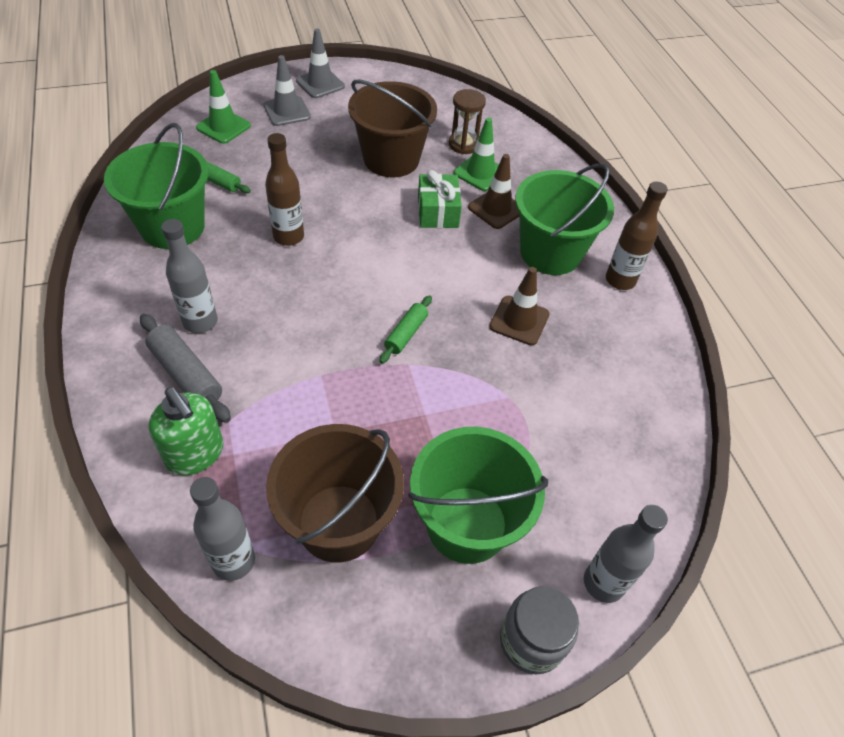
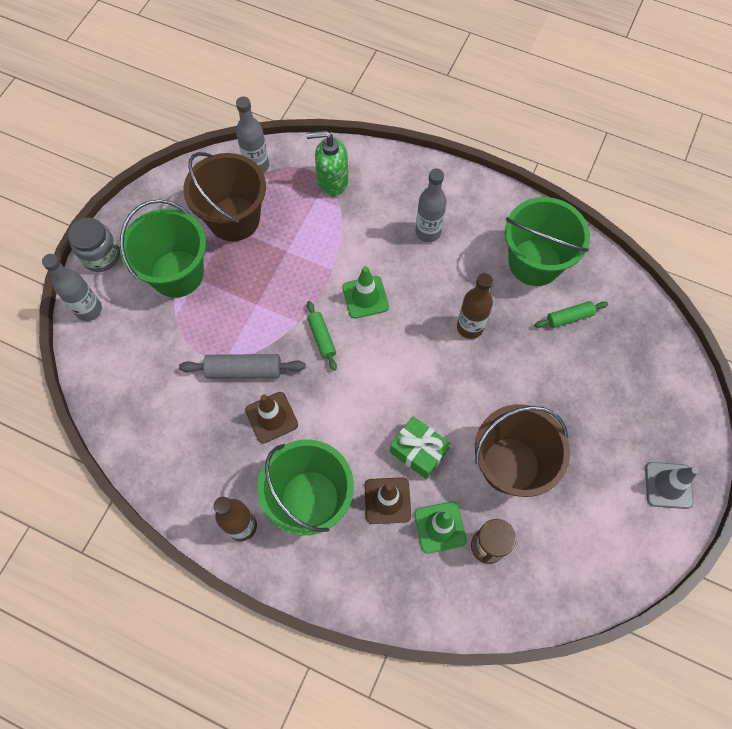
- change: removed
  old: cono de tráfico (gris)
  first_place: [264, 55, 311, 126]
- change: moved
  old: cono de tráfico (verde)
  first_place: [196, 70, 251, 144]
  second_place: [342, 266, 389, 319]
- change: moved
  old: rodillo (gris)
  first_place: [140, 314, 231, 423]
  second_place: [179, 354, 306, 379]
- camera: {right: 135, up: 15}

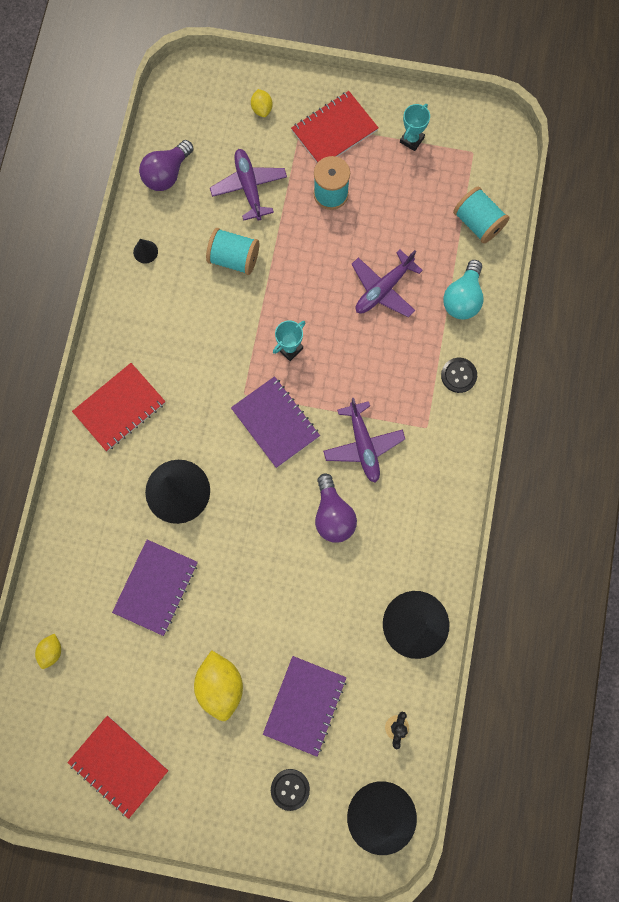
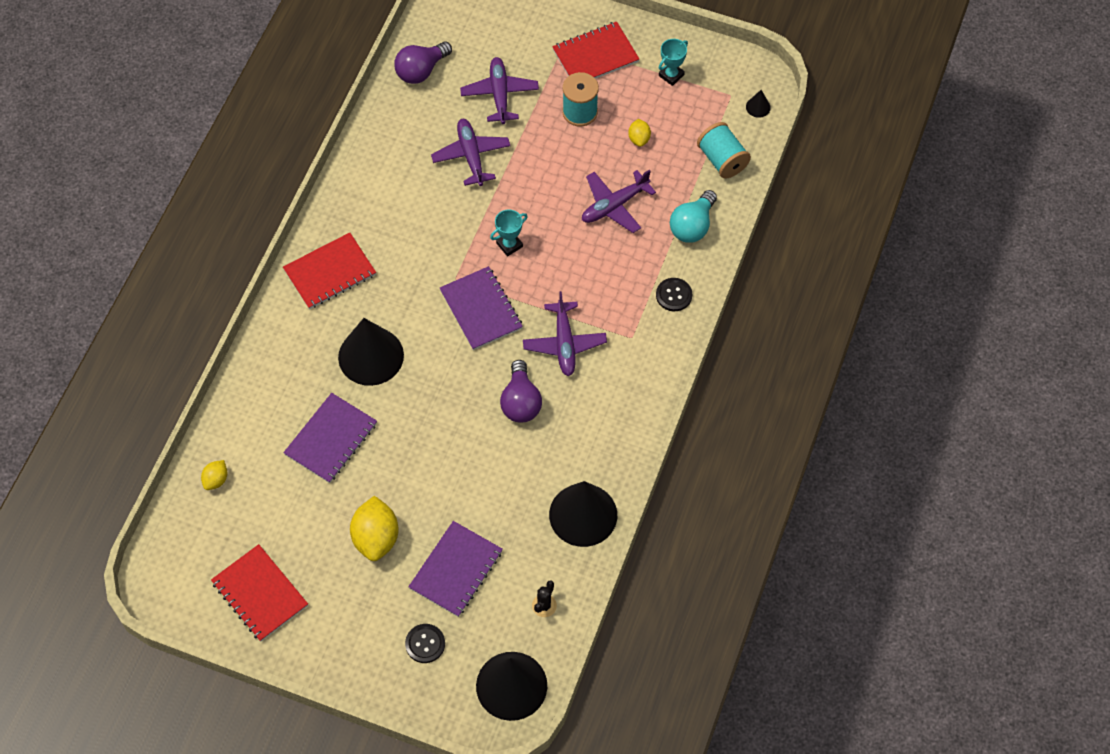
- change: moved
  old: limón (amarillo)
  first_place: [251, 89, 273, 117]
  second_place: [628, 119, 651, 147]
- change: replaced
  old: carrete (turquesa)
  new: avión (morado)
  first_place: [206, 228, 259, 275]
  second_place: [431, 119, 510, 186]
- change: moved
  old: cono (negro)
  first_place: [133, 239, 158, 264]
  second_place: [746, 90, 771, 118]
- camera: {right: 10, up: -15}

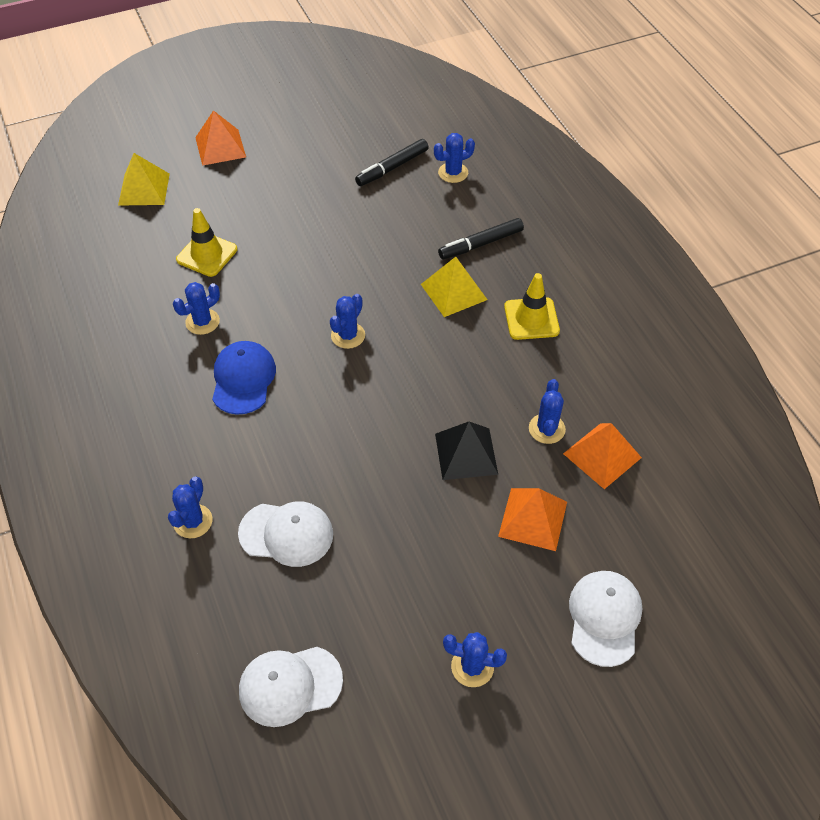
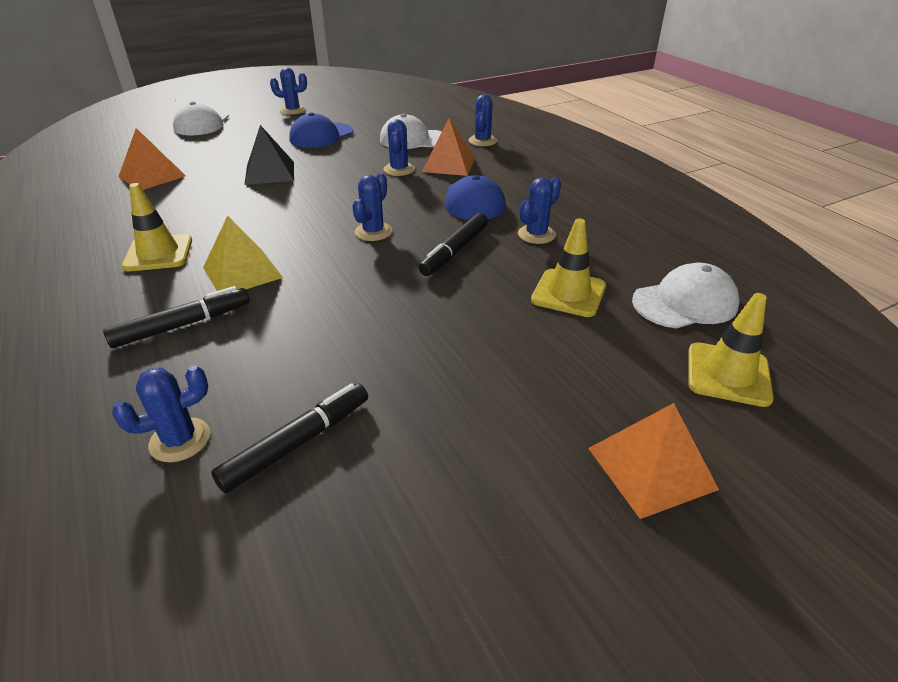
- change: replaced
  old: pirámide (amarillo)
  new: cono de tráfico (amarillo)
  first_place: [118, 153, 170, 206]
  second_place: [688, 293, 774, 407]
- change: moved
  old: cactus (azul)
  first_place: [529, 379, 566, 444]
  second_place: [384, 119, 415, 176]
- change: moved
  old: pirámide (naranja)
  first_place: [498, 488, 567, 551]
  second_place: [422, 118, 475, 176]
- change: moved
  old: gorra (blanco)
  first_place: [239, 647, 343, 727]
  second_place: [632, 263, 740, 328]
- change: added
  new: gorra (azul)
  second_place: [289, 112, 353, 148]
- change: added
  new: rotulador (negro)
  second_place: [419, 213, 488, 276]
- camera: {right: 175, up: -15}

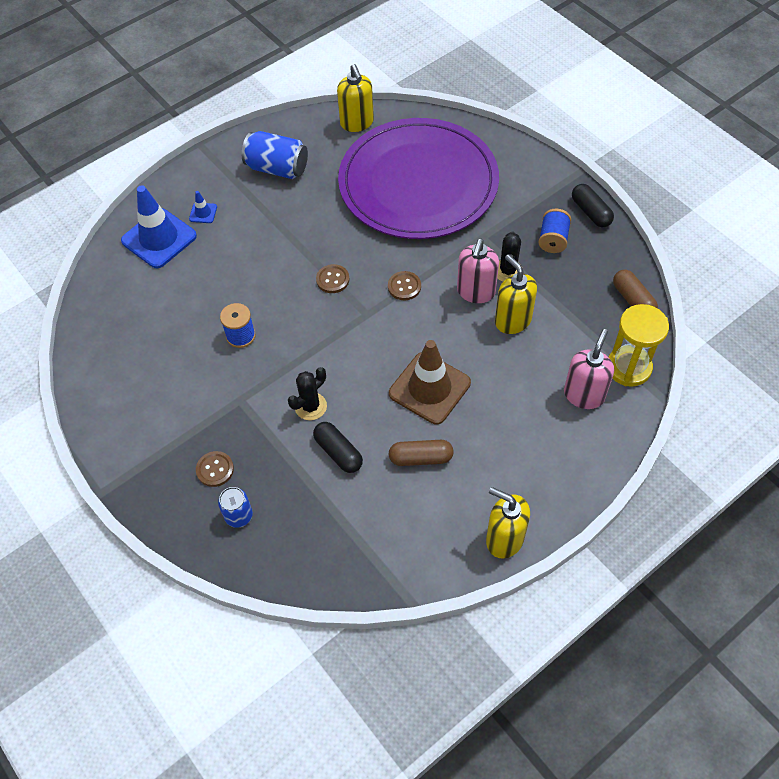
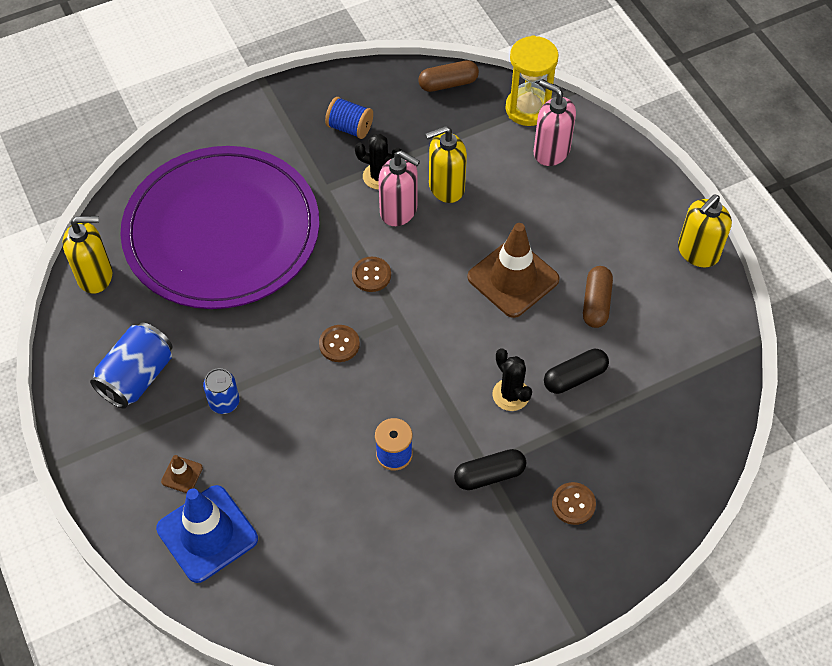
- change: moved
  old: cápsula (negro)
  first_place: [572, 184, 614, 227]
  second_place: [454, 449, 526, 490]
- change: recoloured
  old: cono de tráfico (azul)
  new: cono de tráfico (marrón)
  first_place: [189, 191, 217, 223]
  second_place: [161, 455, 203, 493]
- change: moved
  old: lata (azul)
  first_place: [218, 487, 253, 528]
  second_place: [203, 368, 240, 414]
- camera: {right: -80, up: 0}

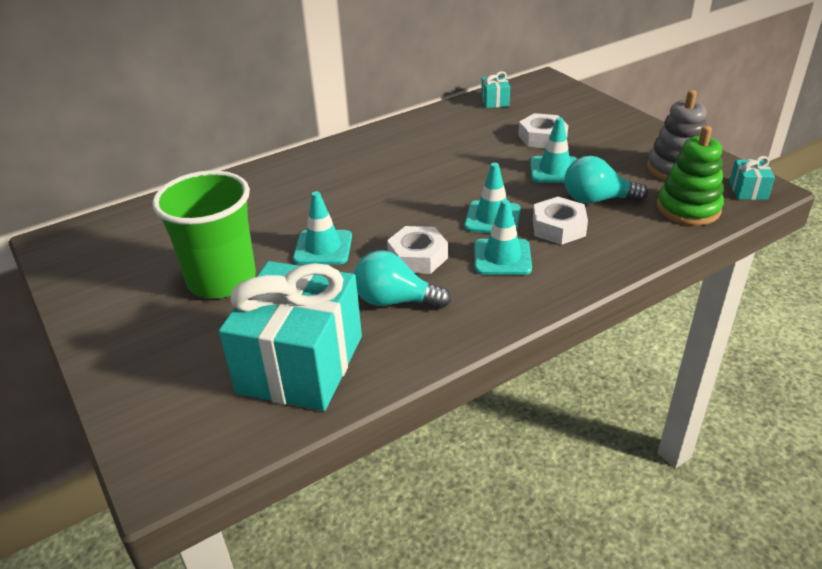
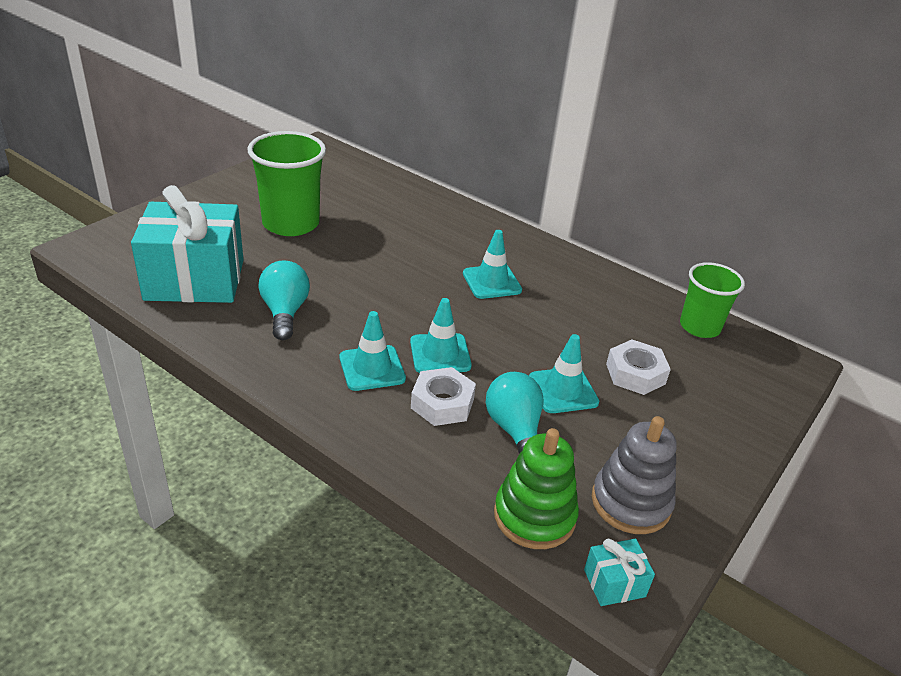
- change: replaced
  old: regalo (turquesa)
  new: vaso (verde)
  first_place: [481, 71, 510, 108]
  second_place: [680, 262, 745, 338]
- change: moved
  old: cono de tráfico (turquesa)
  first_place: [293, 191, 352, 264]
  second_place: [463, 230, 522, 299]
- change: removed
  old: tuerca (blanco)
  first_place: [387, 226, 448, 274]
- camera: {right: 65, up: 0}

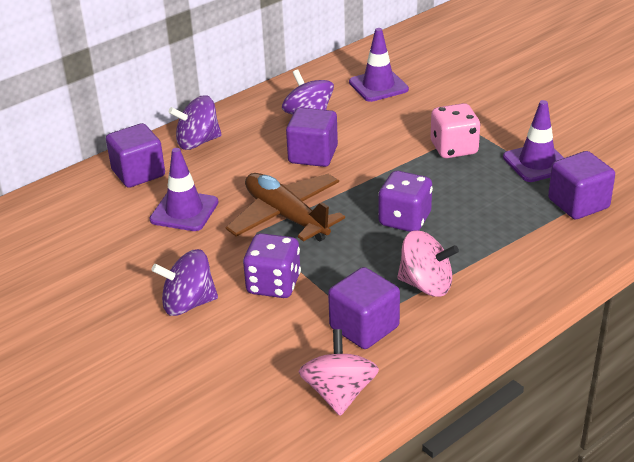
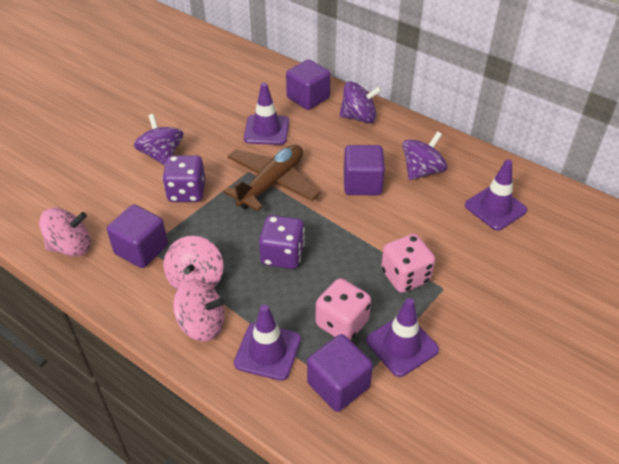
- change: turned
  old: peonza (morado)
  first_place: [169, 95, 222, 150]
  second_place: [339, 81, 382, 123]
  degrees: 120
- change: added
  new: dado (rosa)
  second_place: [316, 278, 371, 341]
- change: added
  new: peonza (rosa)
  second_place: [173, 279, 225, 342]
- change: added
  new: cono de tráfico (morado)
  second_place: [234, 304, 301, 381]
- camera: {right: 75, up: 10}

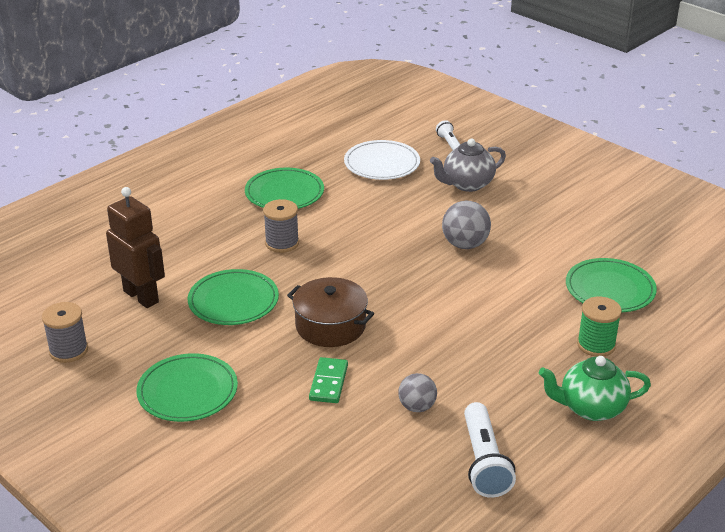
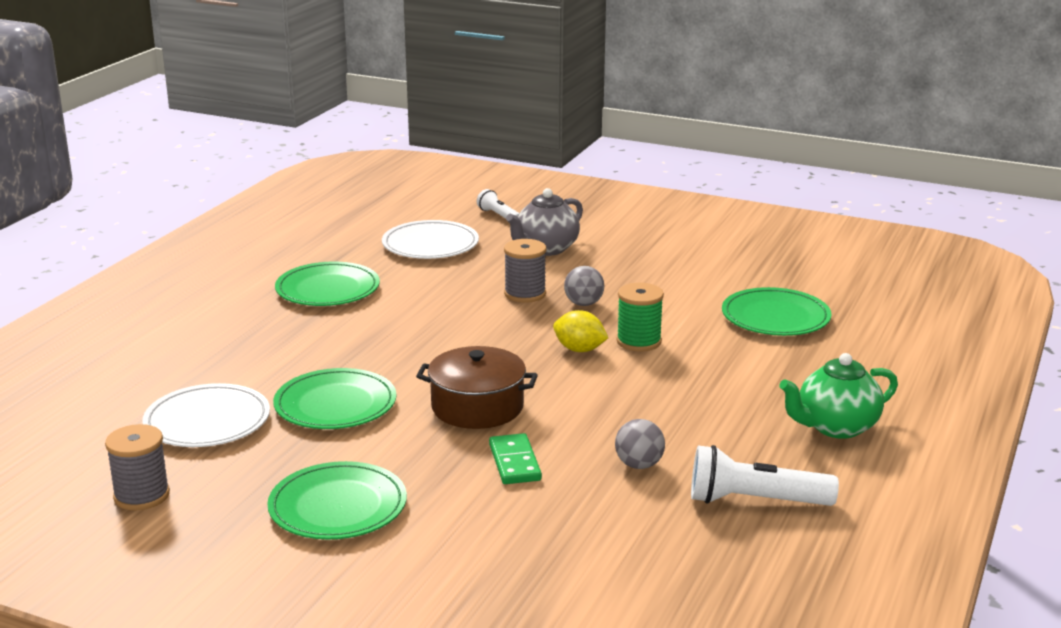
- change: replaced
  old: robot (marrón)
  new: plato (blanco)
  first_place: [106, 187, 165, 308]
  second_place: [142, 383, 270, 447]
- change: moved
  old: carrete (gris)
  first_place: [263, 199, 299, 253]
  second_place: [504, 239, 546, 303]
- change: resized
  old: pelota (gris)
  first_place: [442, 201, 491, 249]
  second_place: [564, 266, 604, 306]
  factor: 0.67
- change: moved
  old: carrete (verde)
  first_place: [577, 297, 622, 357]
  second_place: [616, 283, 664, 352]
- change: turned
  old: lámpara de mano (blanco)
  first_place: [464, 402, 516, 498]
  second_place: [691, 445, 839, 506]
  degrees: 120
- change: added
  new: limón (amarillo)
  second_place: [553, 310, 608, 352]
- camera: {right: -20, up: -10}

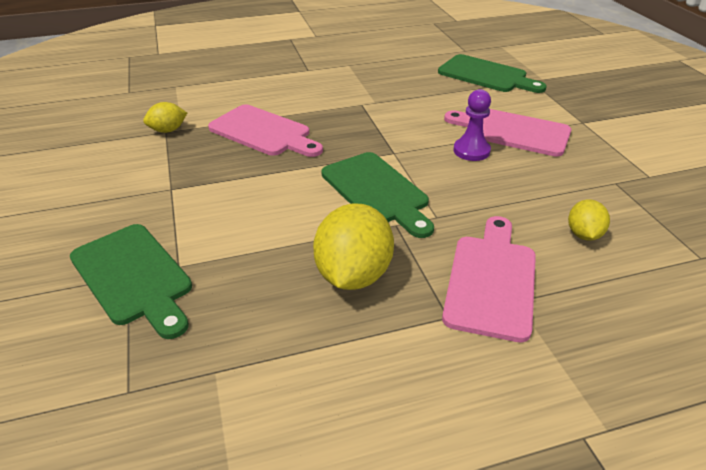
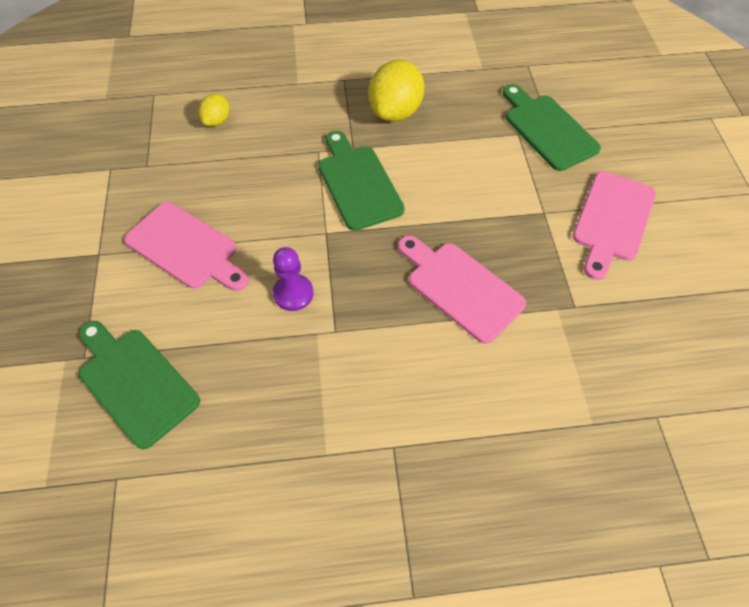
- change: moved
  old: peón (morado)
  first_place: [453, 89, 491, 161]
  second_place: [273, 247, 314, 311]
- change: removed
  old: limón (amarillo)
  first_place: [143, 102, 187, 133]
- change: moved
  old: tabla de cortar (rosa)
  first_place: [442, 216, 536, 342]
  second_place: [573, 171, 656, 280]
- camera: {right: -170, up: 20}

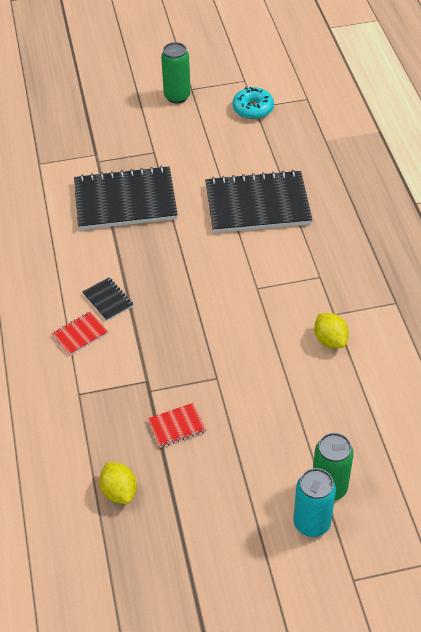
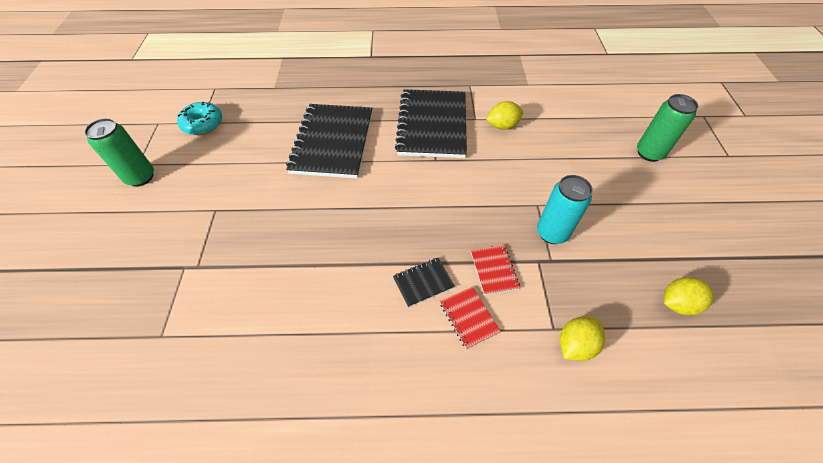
- change: moved
  old: cuaderno (negro)
  first_place: [74, 166, 178, 230]
  second_place: [395, 89, 467, 158]
- change: moved
  old: cuaderno (rojo)
  first_place: [147, 403, 206, 448]
  second_place: [471, 245, 520, 295]
- change: moved
  old: lata (turquesa)
  first_place: [294, 468, 336, 537]
  second_place: [537, 175, 593, 244]
- change: added
  new: limón (amarillo)
  second_place: [560, 317, 606, 361]
- camera: {right: -80, up: 5}

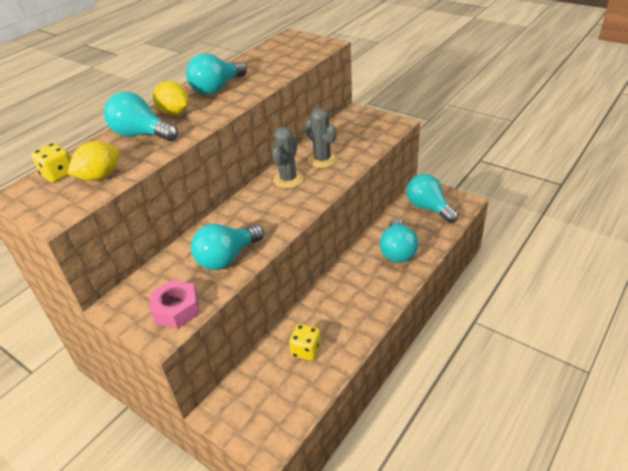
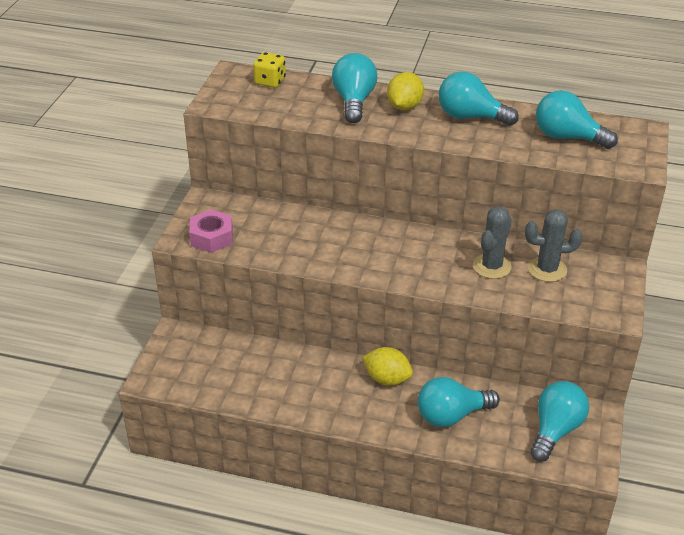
- change: moved
  old: cactus (gris)
  first_place: [272, 127, 304, 188]
  second_place: [525, 209, 582, 282]
- change: moved
  old: limón (amarillo)
  first_place: [67, 141, 120, 181]
  second_place: [362, 347, 413, 386]
- change: moved
  old: bombilla (turquesa)
  first_place: [191, 224, 264, 270]
  second_place: [536, 90, 618, 149]
- change: removed
  old: dado (amarillo)
  first_place: [289, 324, 321, 361]
- camera: {right: 65, up: 0}

